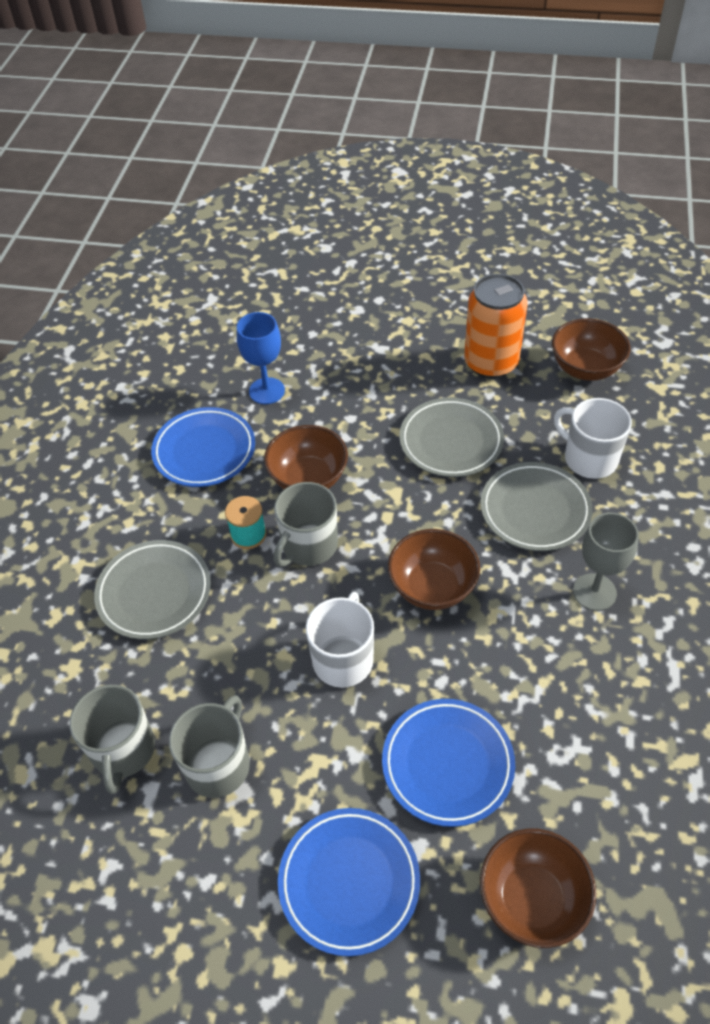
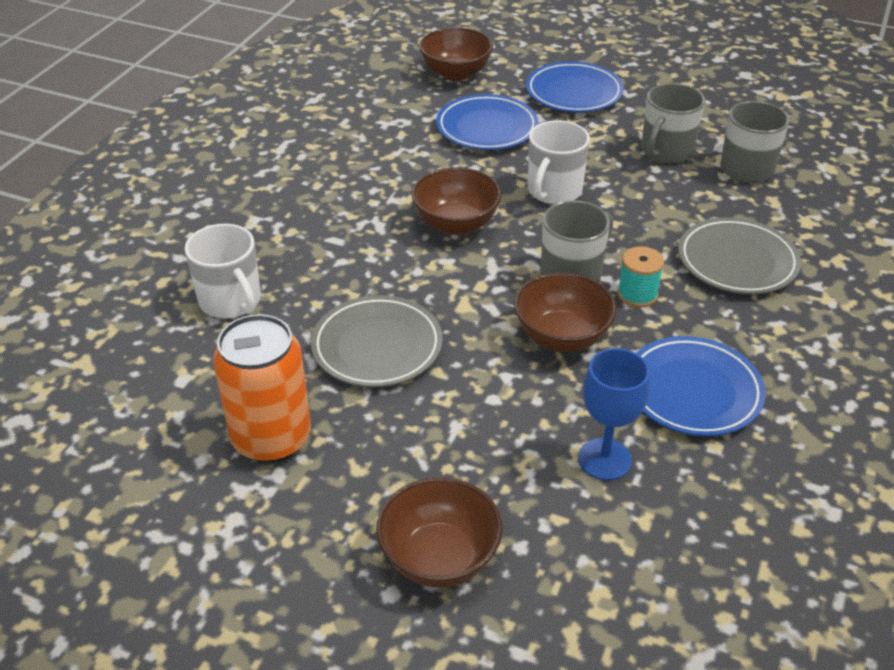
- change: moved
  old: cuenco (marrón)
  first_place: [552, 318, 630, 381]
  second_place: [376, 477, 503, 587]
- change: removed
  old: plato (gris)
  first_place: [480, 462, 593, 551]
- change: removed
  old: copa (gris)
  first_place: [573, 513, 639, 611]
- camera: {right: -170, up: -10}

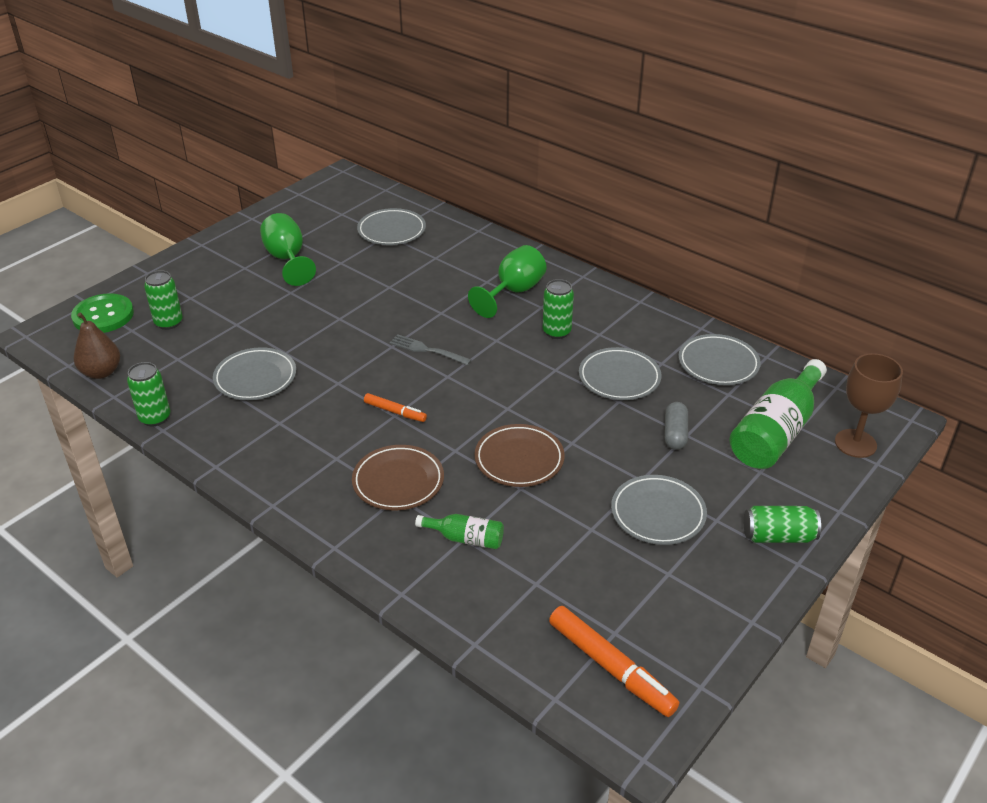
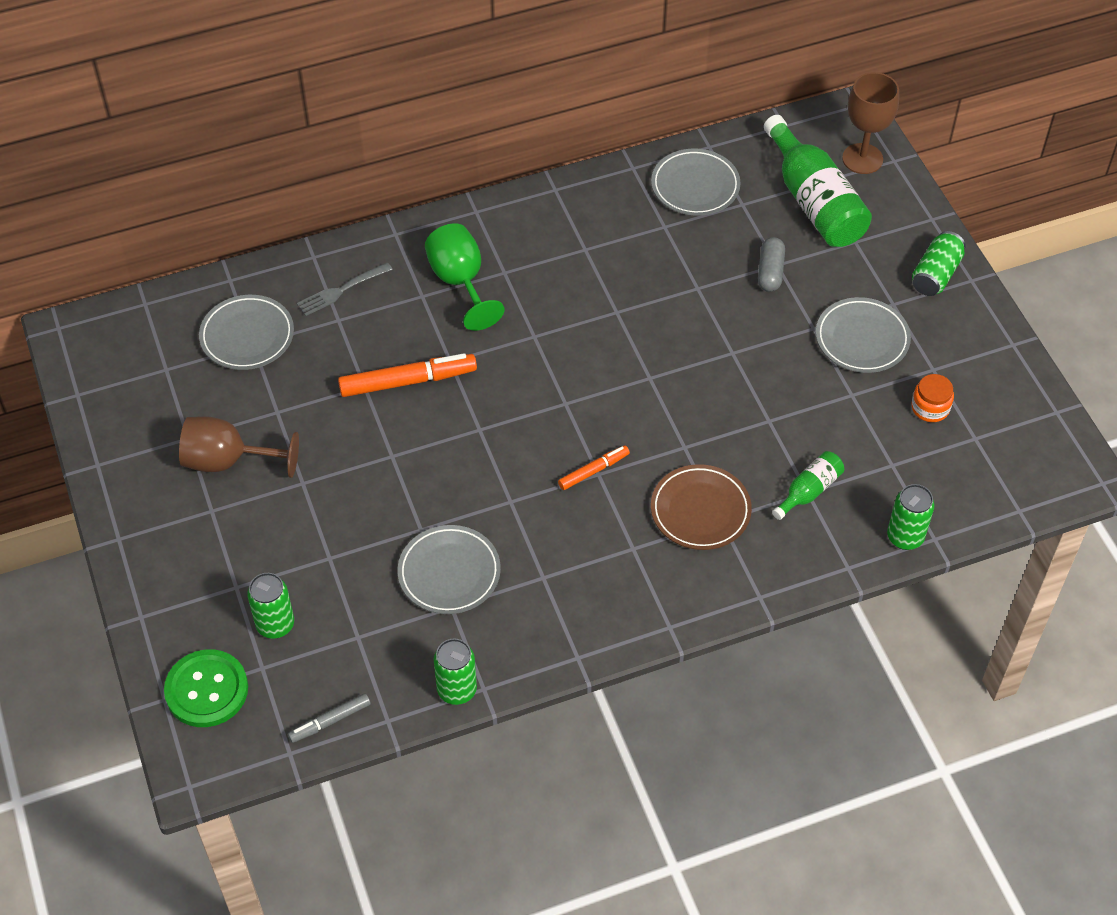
- change: recoloured
  old: copa (verde)
  new: copa (marrón)
  first_place: [260, 213, 316, 286]
  second_place: [179, 417, 299, 478]
- change: moved
  old: lata (verde)
  first_place: [543, 279, 574, 339]
  second_place: [887, 484, 935, 550]
- change: replaced
  old: pera (marrón)
  new: rotulador (gris)
  first_place: [74, 312, 120, 379]
  second_place: [288, 693, 371, 743]
- change: moved
  old: tenedor (gris)
  first_place: [389, 334, 472, 365]
  second_place: [297, 262, 393, 316]
- change: removed
  old: plato (gris)
  first_place: [579, 347, 661, 400]
- change: turned
  old: cápsula (gris)
  first_place: [664, 402, 688, 450]
  second_place: [758, 237, 785, 292]
  degrees: 60
- change: removed
  old: plato (marrón)
  first_place: [475, 424, 565, 487]
- change: moved
  old: rotulador (naranja)
  first_place: [549, 606, 679, 717]
  second_place: [338, 353, 477, 397]
- change: added
  new: tarro (naranja)
  second_place: [911, 374, 954, 422]
- camera: {right: -60, up: 15}

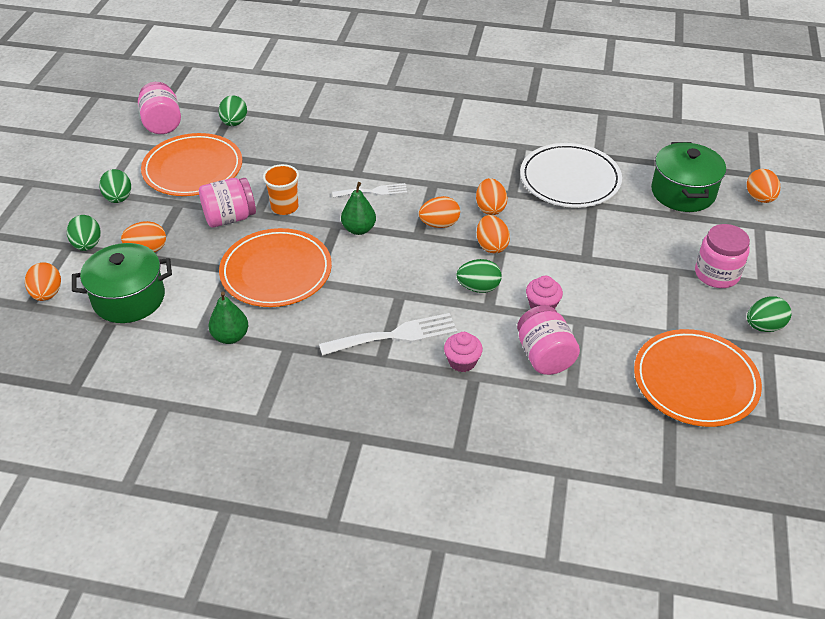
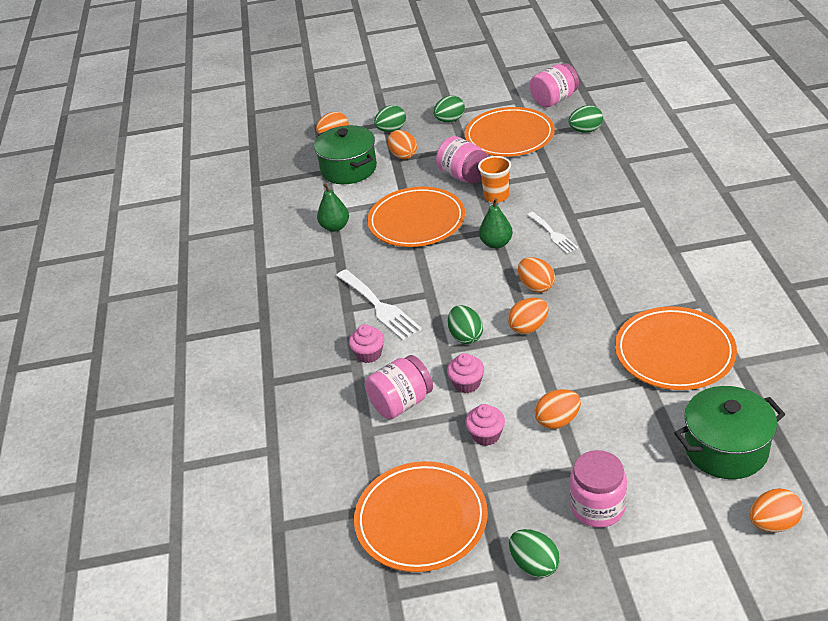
- change: recoloured
  old: plato (blanco)
  new: plato (naranja)
  first_place: [520, 143, 622, 208]
  second_place: [615, 306, 737, 390]
- change: moved
  old: huevo (naranja)
  first_place: [476, 178, 507, 215]
  second_place: [534, 389, 581, 429]
- change: added
  new: magdalena (rosa)
  second_place: [465, 404, 505, 446]
- camera: {right: 75, up: -5}

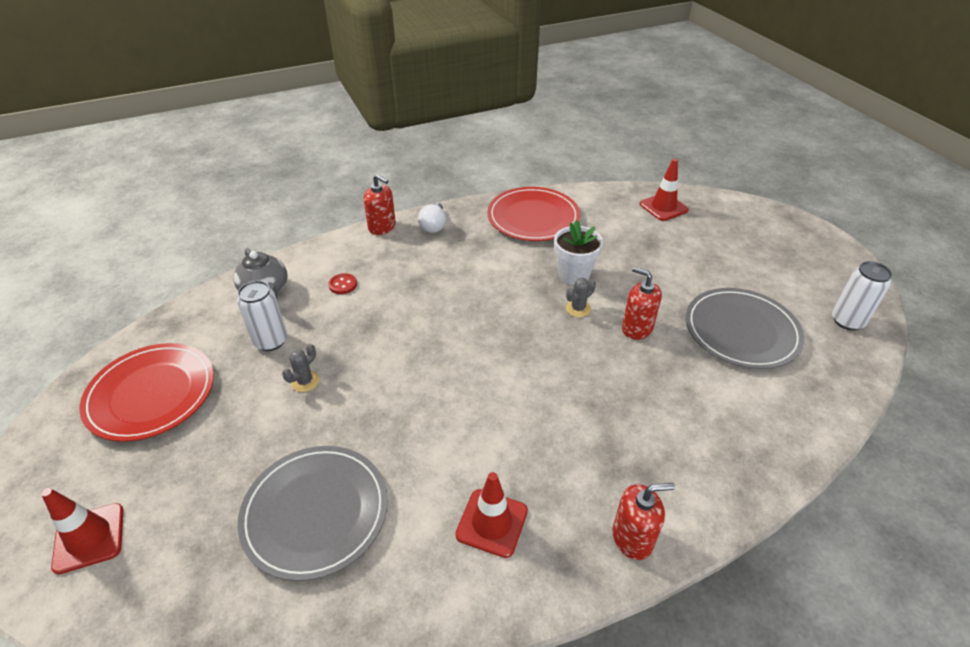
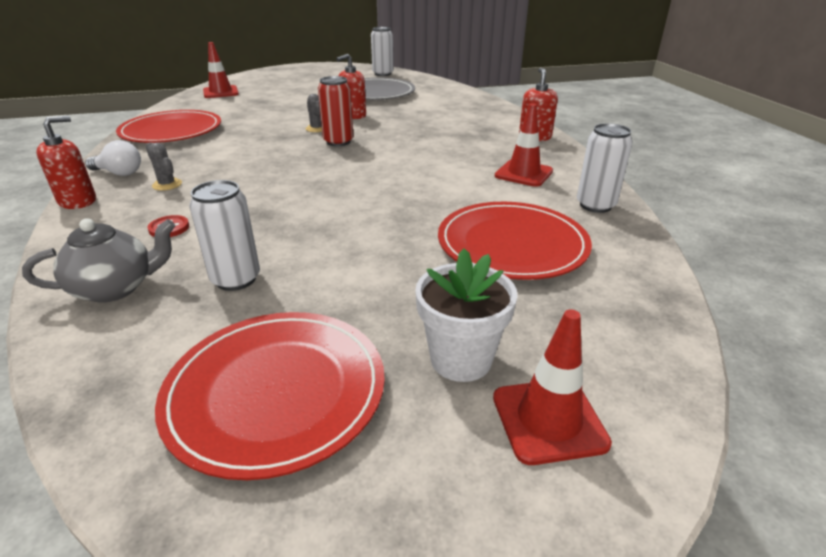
- change: moved
  old: maceta (blanco)
  first_place: [554, 220, 603, 285]
  second_place: [415, 248, 518, 382]
- change: moved
  old: cactus (gris)
  first_place: [282, 344, 319, 392]
  second_place: [146, 142, 182, 191]
- change: recoloured
  old: plato (gris)
  new: plato (rojo)
  first_place: [238, 446, 388, 581]
  second_place: [438, 202, 592, 280]
- change: added
  new: lata (rojo)
  second_place: [318, 76, 353, 146]
- change: added
  new: lata (blanco)
  second_place: [577, 123, 633, 213]
- camera: {right: -80, up: -10}

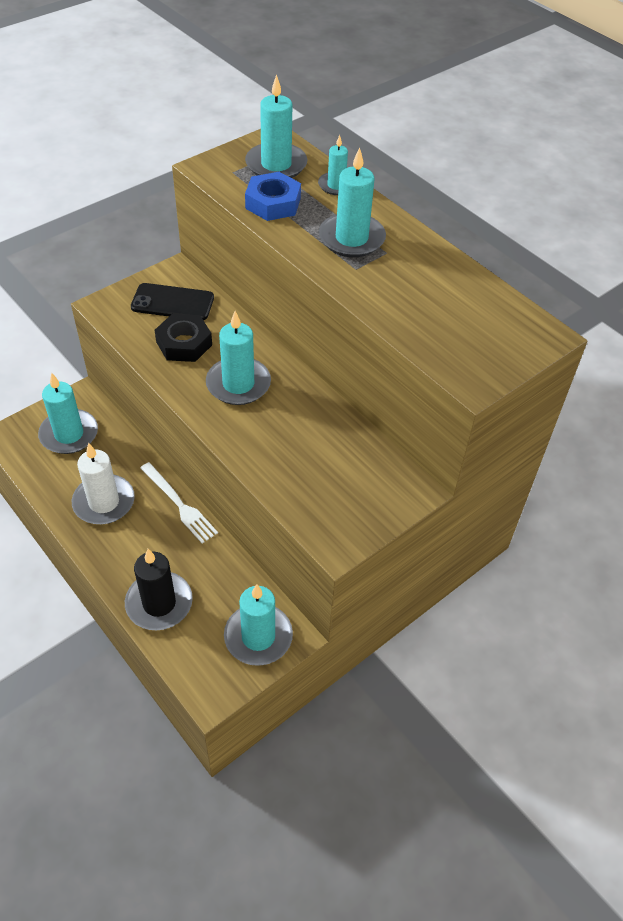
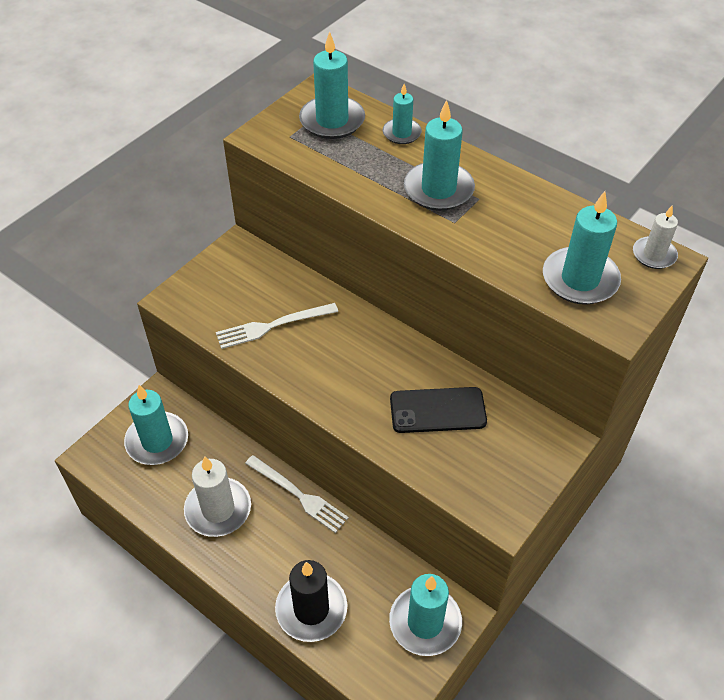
- change: removed
  old: tuerca (azul)
  first_place: [245, 172, 301, 221]
- change: moved
  old: móvil (negro)
  first_place: [131, 283, 214, 320]
  second_place: [390, 387, 487, 433]
- change: moved
  old: vela (turquesa)
  first_place: [206, 311, 271, 405]
  second_place: [543, 191, 621, 305]
- change: replaced
  old: tuerca (negro)
  new: tenedor (blanco)
  first_place: [155, 314, 212, 362]
  second_place: [216, 303, 338, 349]
- change: added
  new: vela (blanco)
  second_place: [633, 206, 678, 269]
- camera: {right: -10, up: 0}

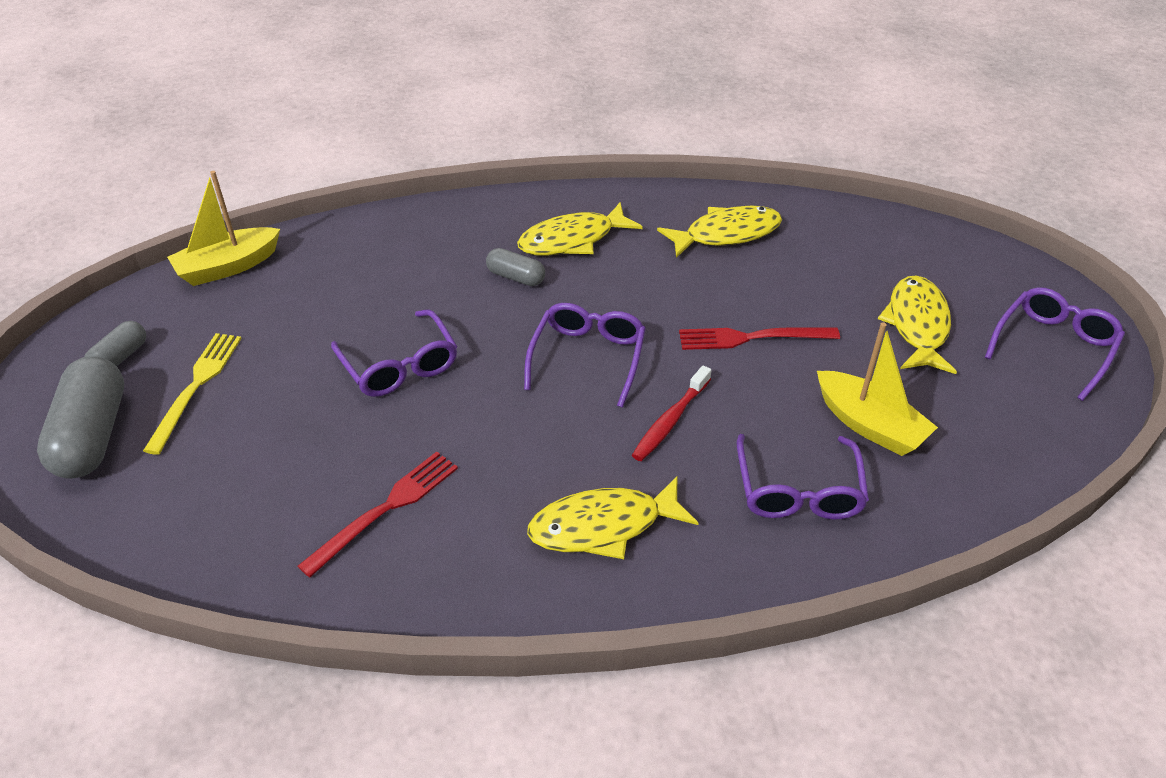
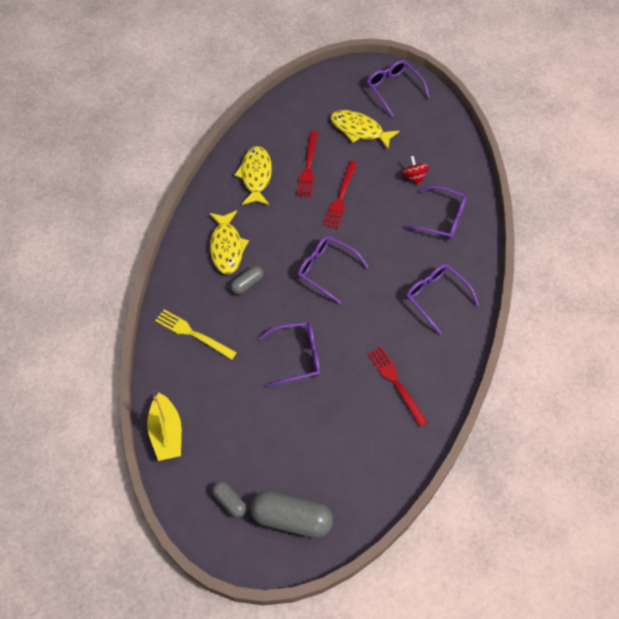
- change: replaced
  old: barco (amarillo)
  new: peonza (rojo)
  first_place: [817, 322, 938, 456]
  second_place: [402, 156, 429, 185]
- change: moved
  old: tenedor (amarillo)
  first_place: [143, 333, 242, 455]
  second_place: [155, 309, 237, 360]
- change: removed
  old: cepillo de dientes (rojo)
  first_place: [632, 365, 711, 461]
- change: replaced
  old: pez (amarillo)
  new: gafas (morado)
  first_place: [527, 476, 698, 559]
  second_place: [406, 264, 479, 335]
- change: added
  new: tenedor (rojo)
  second_place: [297, 131, 318, 198]
- camera: {right: -70, up: 15}

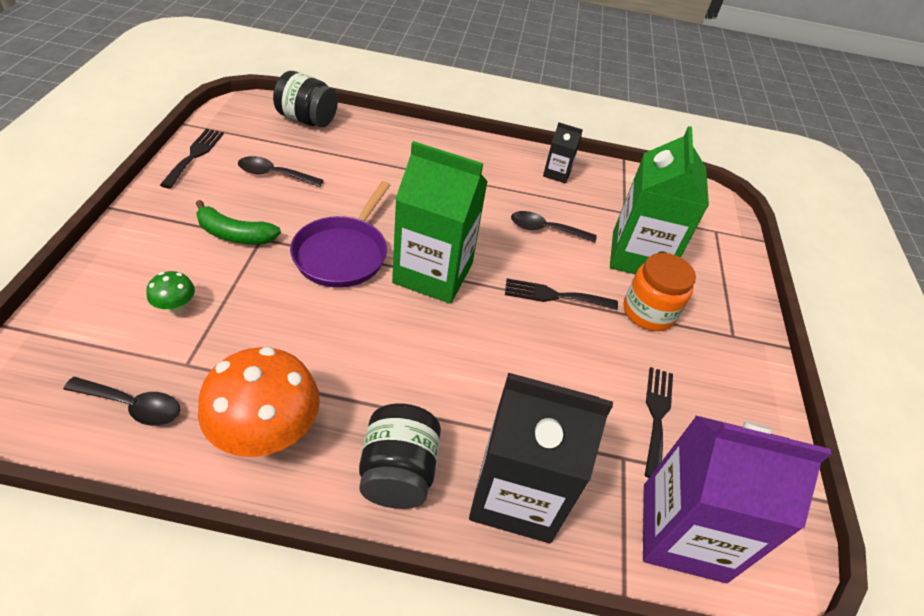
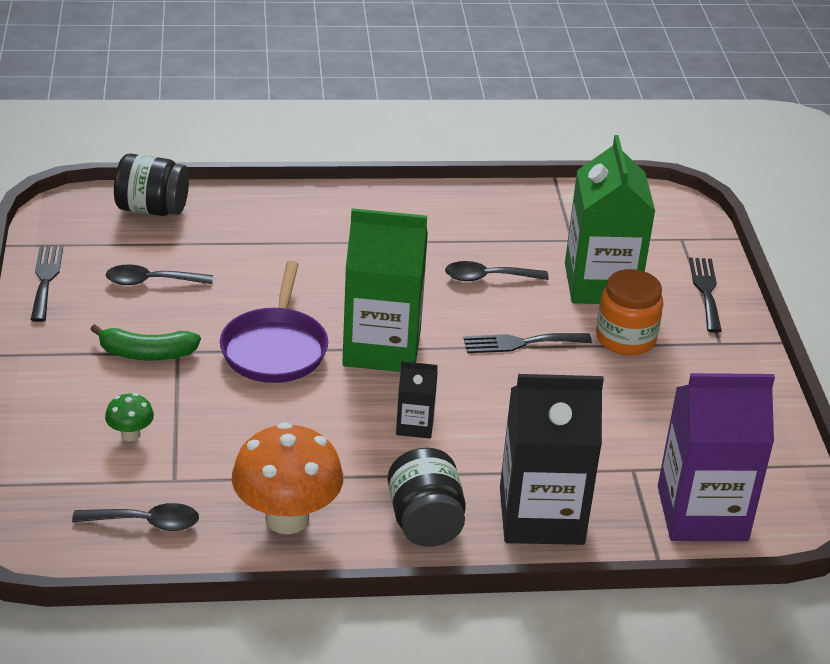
- change: moved
  old: cartón de leche (negro)
  first_place: [543, 122, 583, 183]
  second_place: [396, 361, 438, 439]
- change: moved
  old: tenedor (negro)
  first_place: [645, 367, 673, 478]
  second_place: [689, 257, 722, 333]
- camera: {right: -10, up: -10}

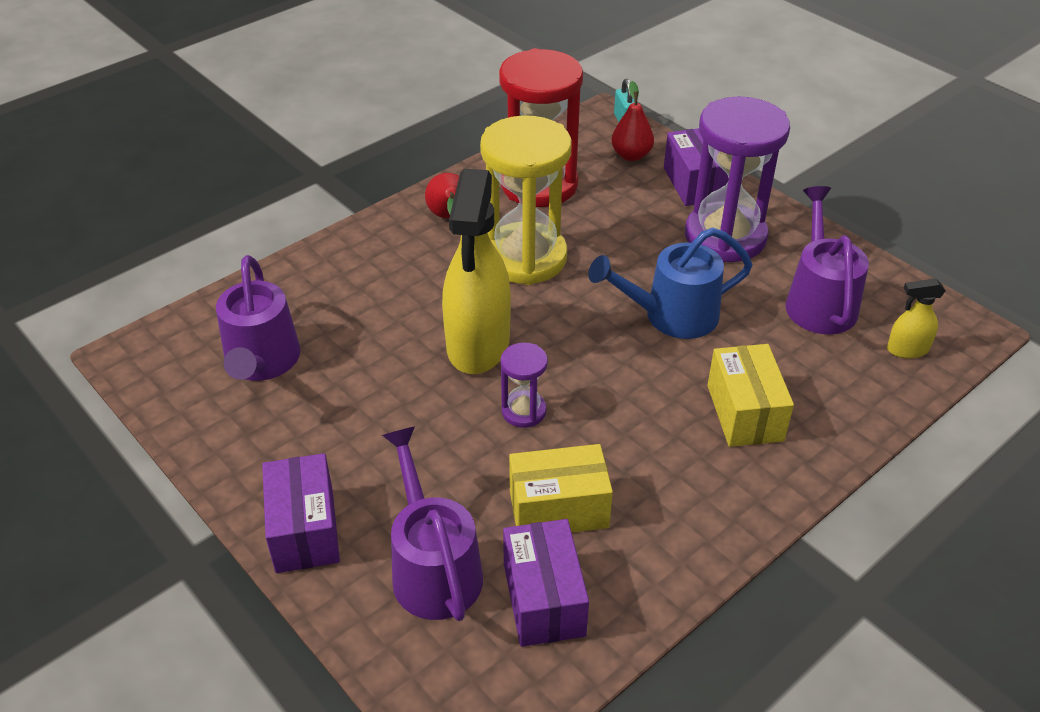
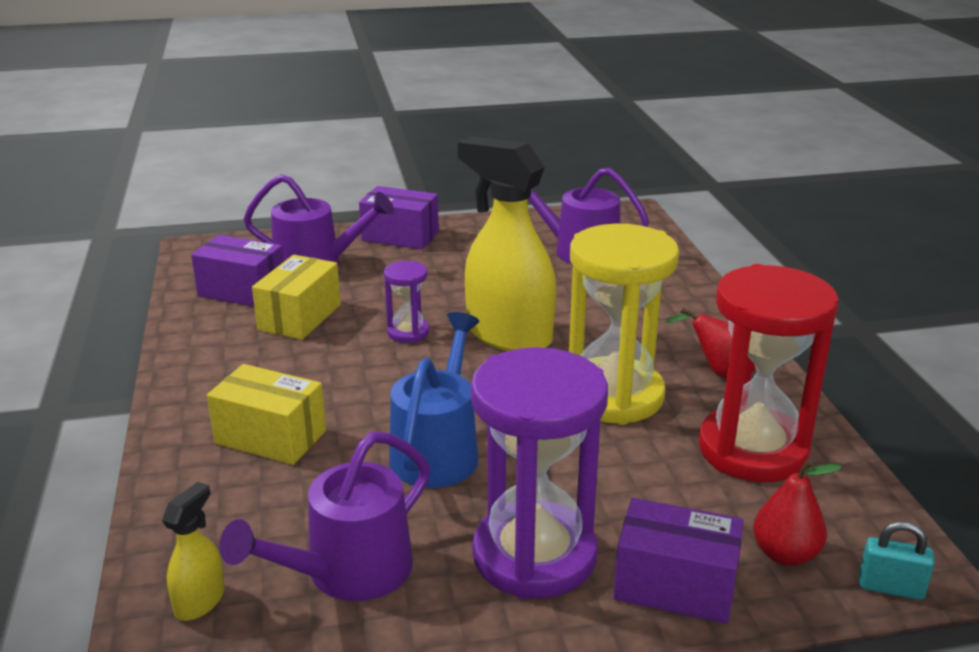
- change: turned
  old: regadera (morado)
  first_place: [785, 186, 869, 335]
  second_place: [220, 431, 430, 601]
  degrees: 105
- camera: {right: 120, up: -15}

